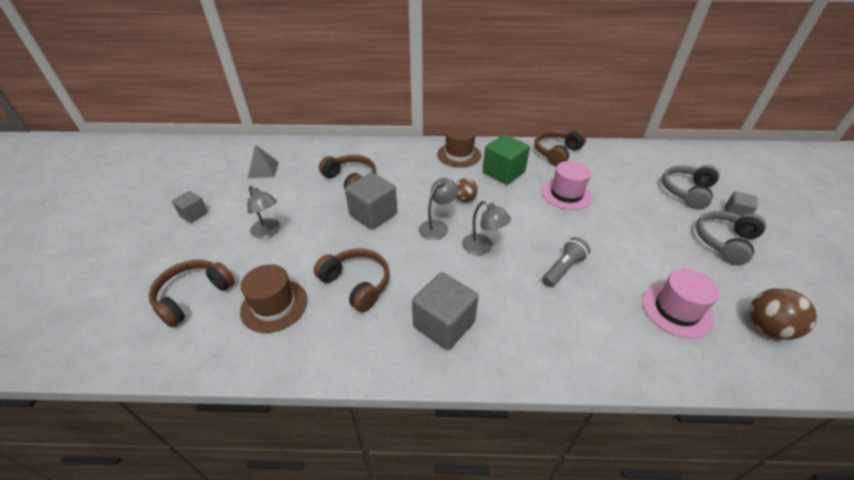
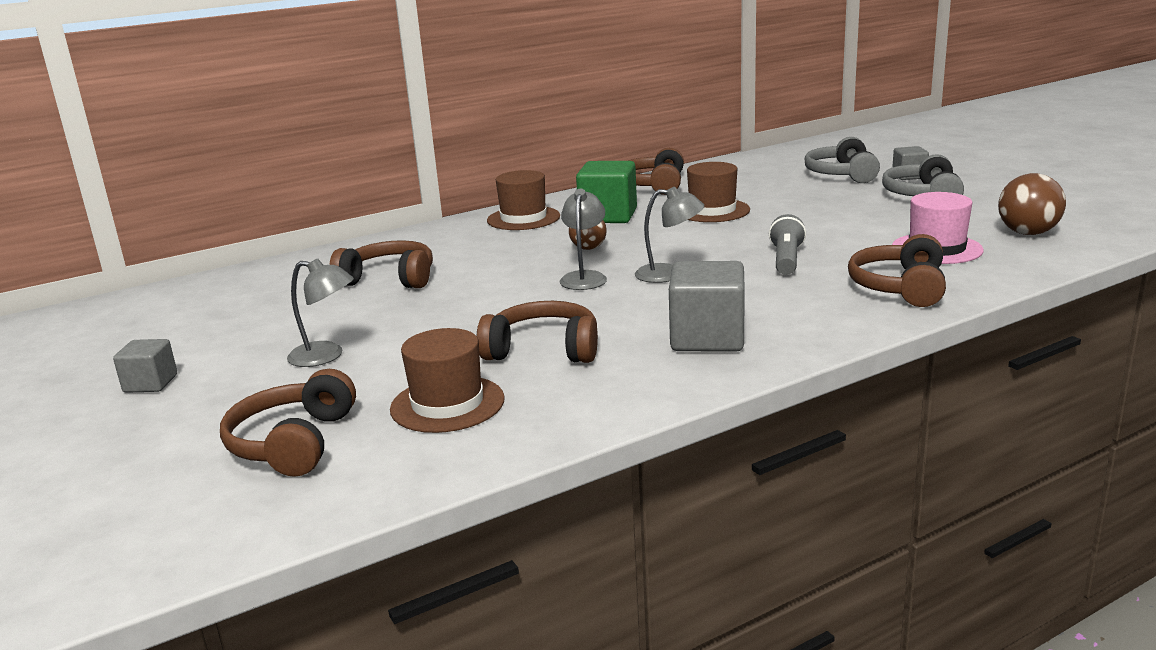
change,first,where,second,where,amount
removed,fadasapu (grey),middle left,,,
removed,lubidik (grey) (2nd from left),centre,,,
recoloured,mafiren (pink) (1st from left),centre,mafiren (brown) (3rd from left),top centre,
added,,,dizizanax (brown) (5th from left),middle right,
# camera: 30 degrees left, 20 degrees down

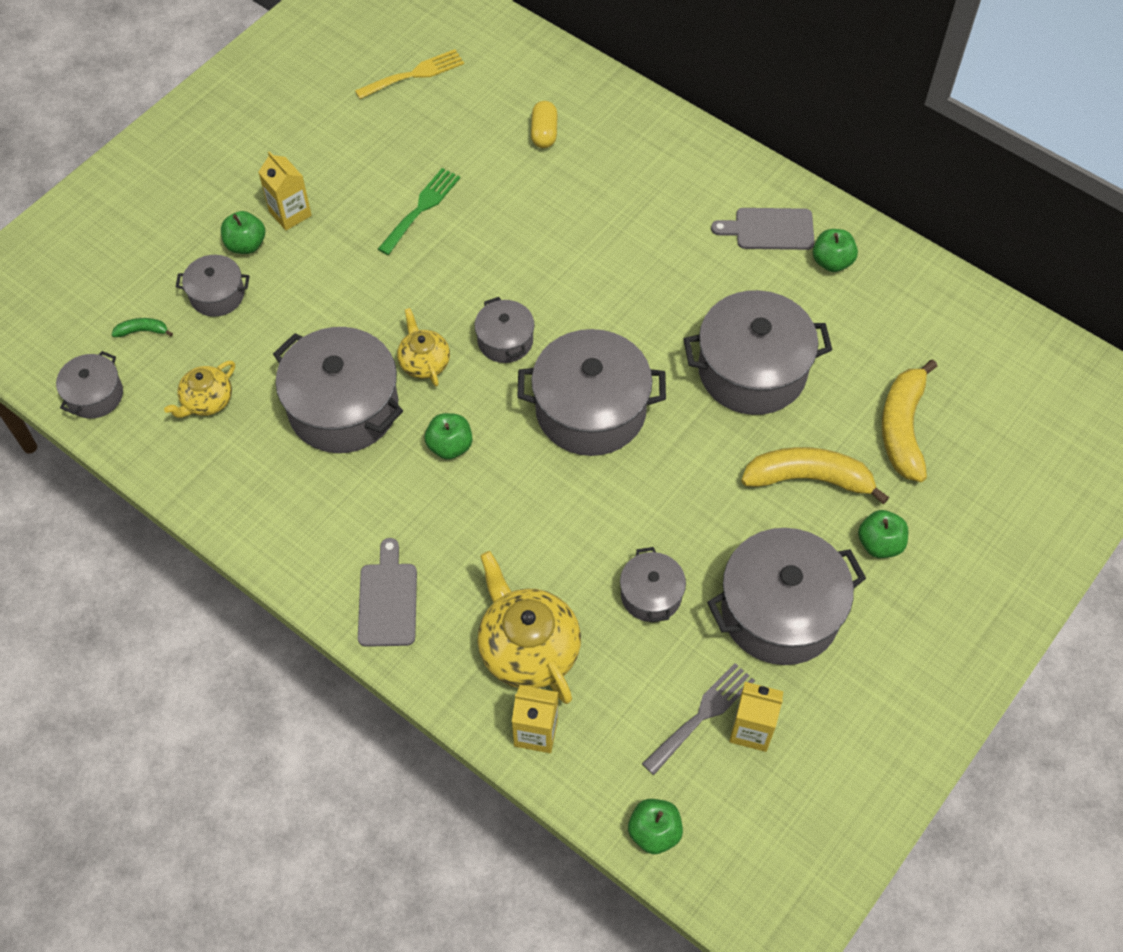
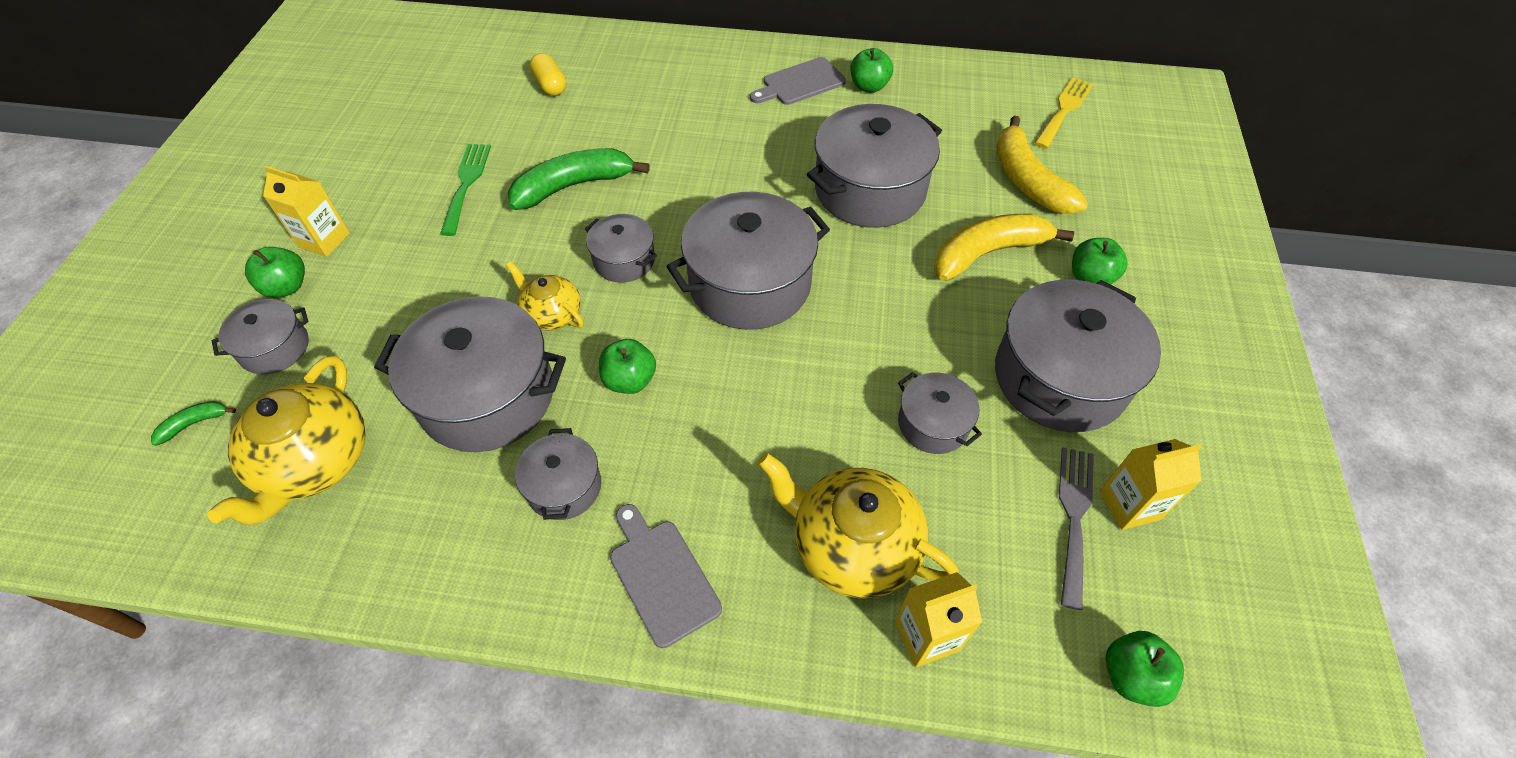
change,first,where,second,where,amount
moved,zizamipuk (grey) (1st from left in the first image),middle left,zizamipuk (grey) (3rd from left),centre,
resized,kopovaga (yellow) (1st from left),middle left,,middle left,x1.75
moved,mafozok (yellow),top centre,,top right,
added,,,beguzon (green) (2nd from left),top centre,
# camera: 30 degrees left, 5 degrees down

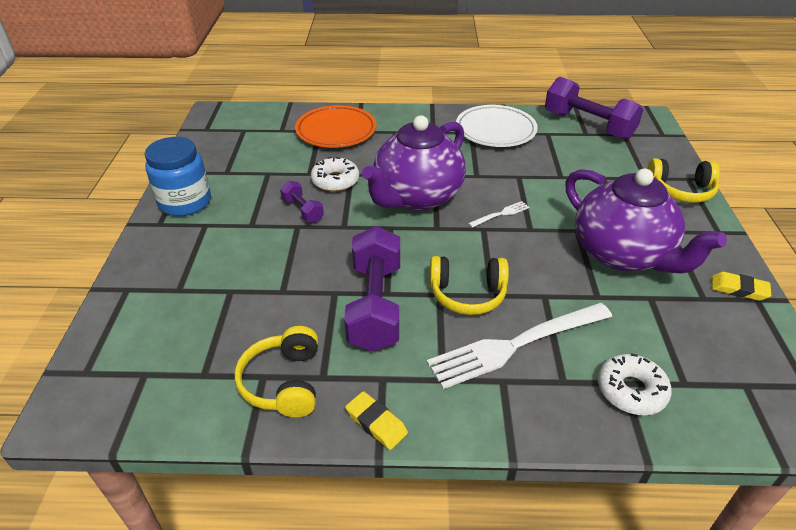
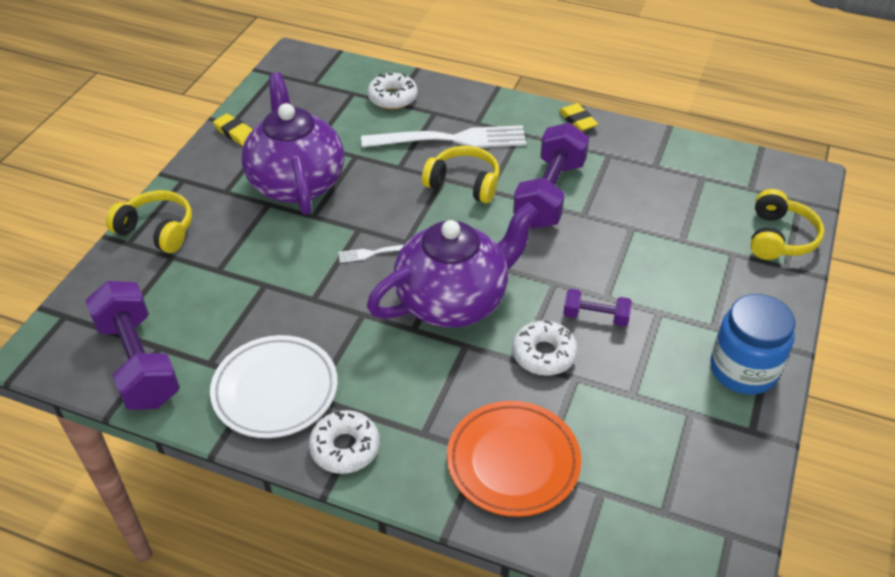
change,first,where,second,where,amount
moved,dizizanax (yellow) (1st from left in the first image),bottom centre,dizizanax (yellow) (3rd from left),middle right,
turned,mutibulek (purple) (1st from left in the first image),centre,mutibulek (purple) (3rd from left),middle right,60 degrees counterclockwise
added,,,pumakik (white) (1st from left),bottom centre,
# camera: 160 degrees left, 5 degrees up

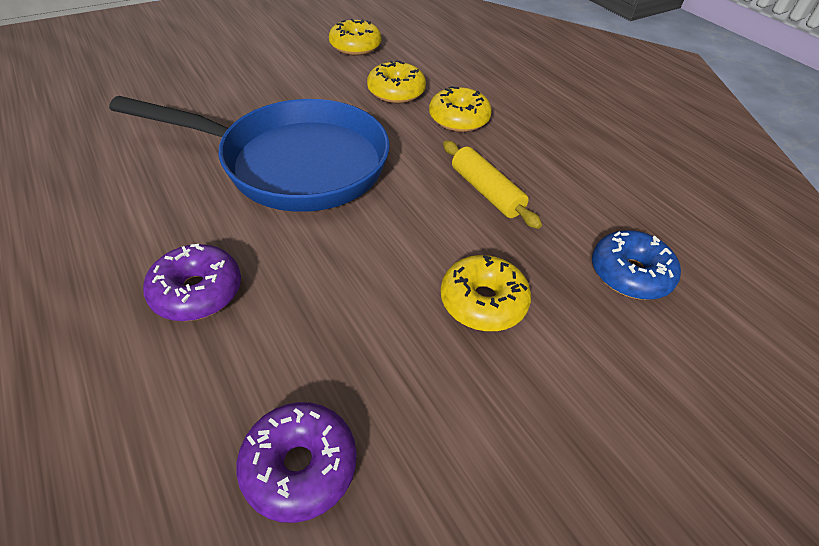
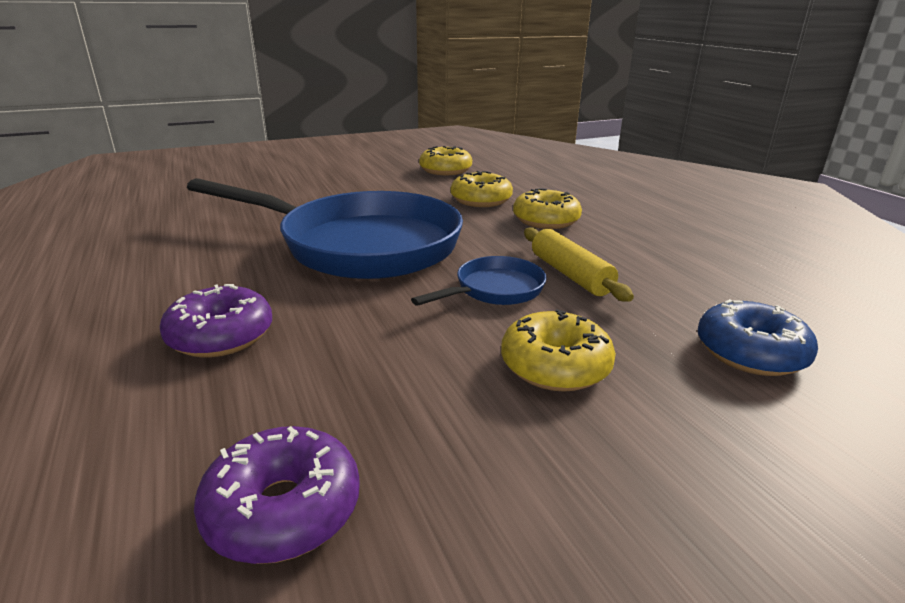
change,first,where,second,where,amount
added,,,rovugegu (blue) (2nd from left),centre,
# camera: 10 degrees right, 20 degrees down

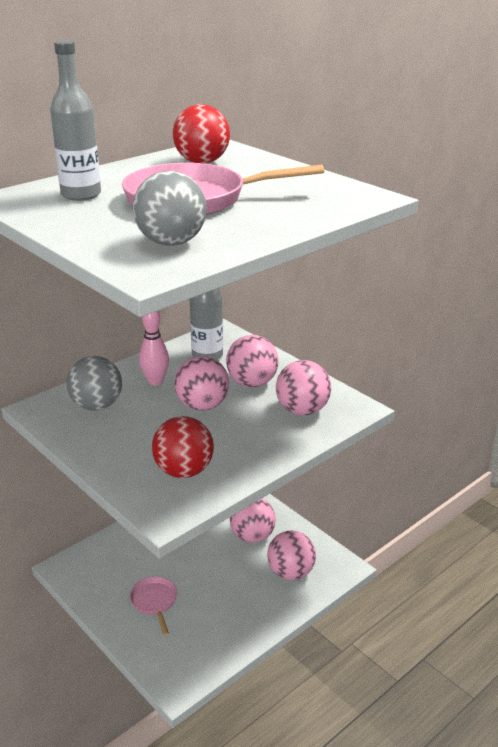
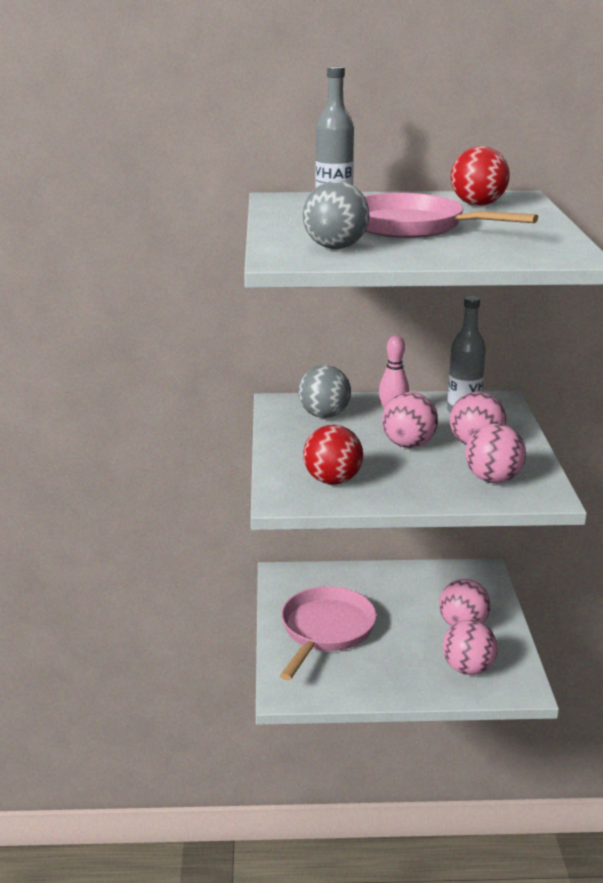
change,first,where,second,where,amount
resized,rovugegu (pink) (1st from left),bottom left,,bottom centre,x1.98
# camera: 40 degrees right, 5 degrees down

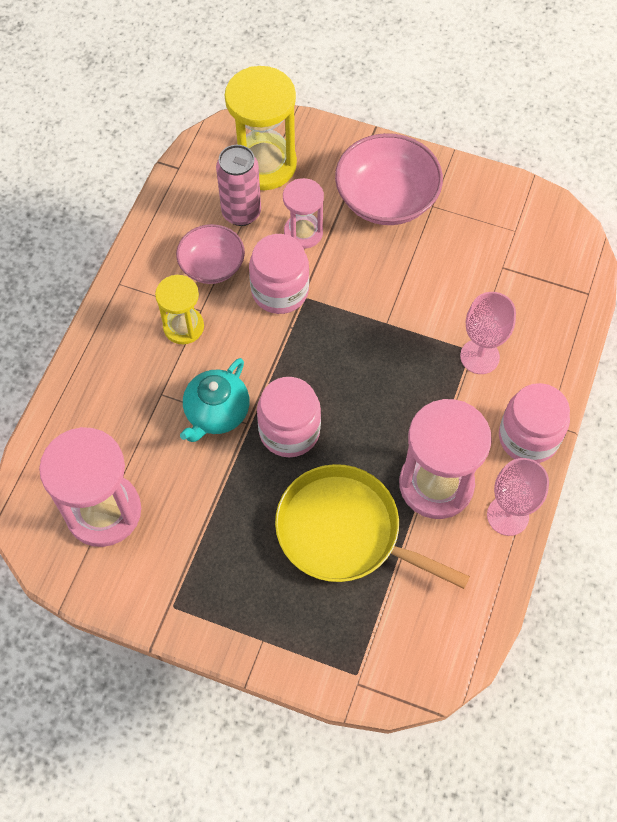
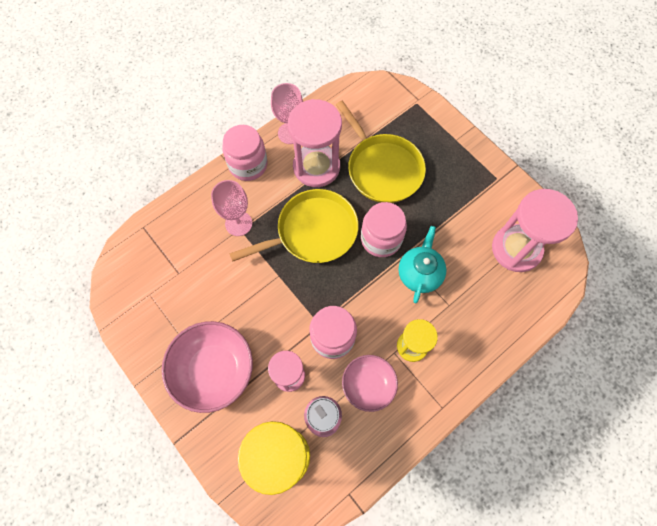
change,first,where,second,where,amount
turned,kopovaga (turquoise),centre,,centre,45 degrees counterclockwise
added,,,rovugegu (yellow) (1st from left),centre,
# camera: 150 degrees left, 5 degrees up

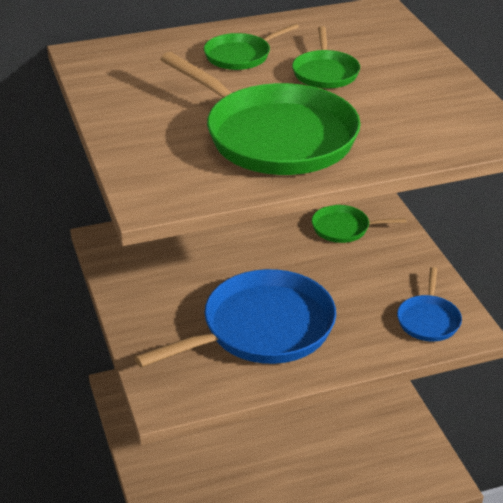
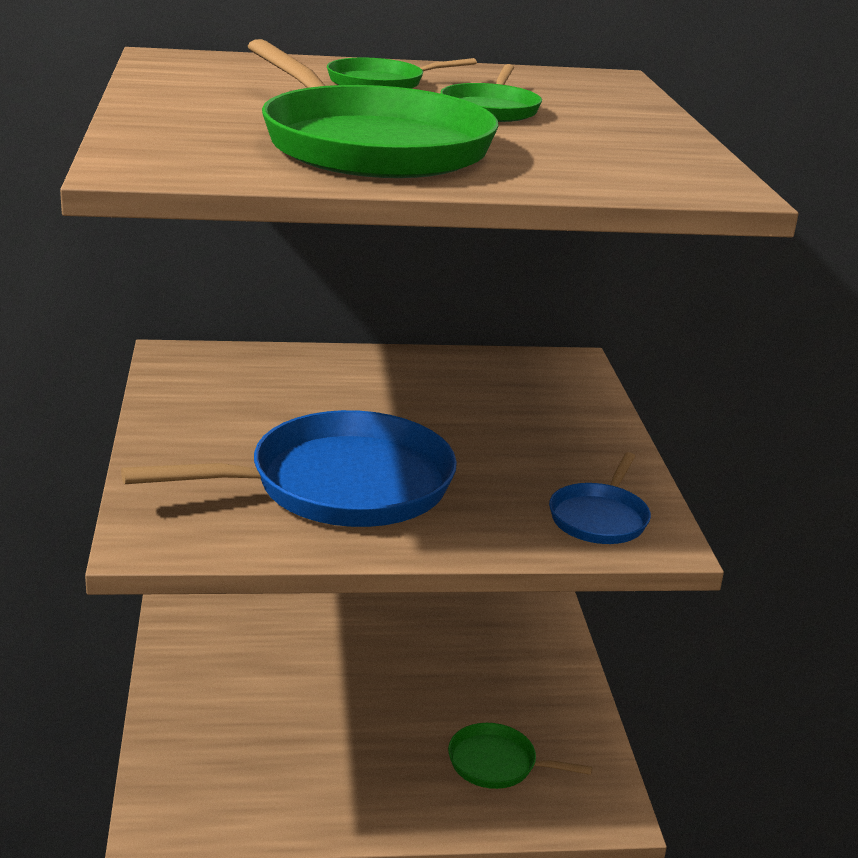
change,first,where,second,where,amount
moved,rovugegu (green) (4th from left),middle right,,bottom centre,
# camera: 10 degrees right, 10 degrees down

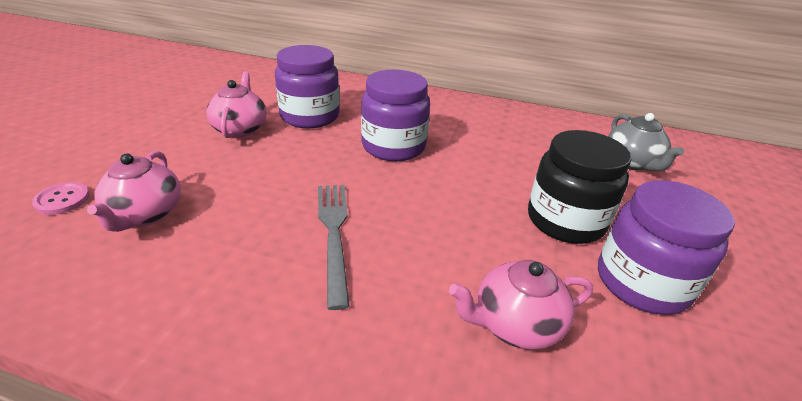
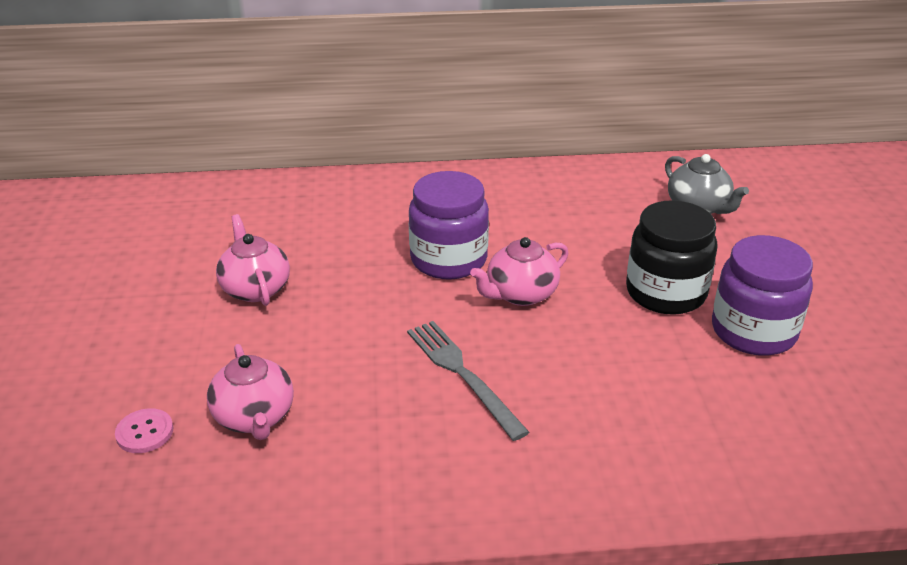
change,first,where,second,where,amount
removed,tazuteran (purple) (1st from left),top centre,,,
moved,kopovaga (pink) (3rd from left),bottom centre,,centre,
# camera: 20 degrees left, 0 degrees up

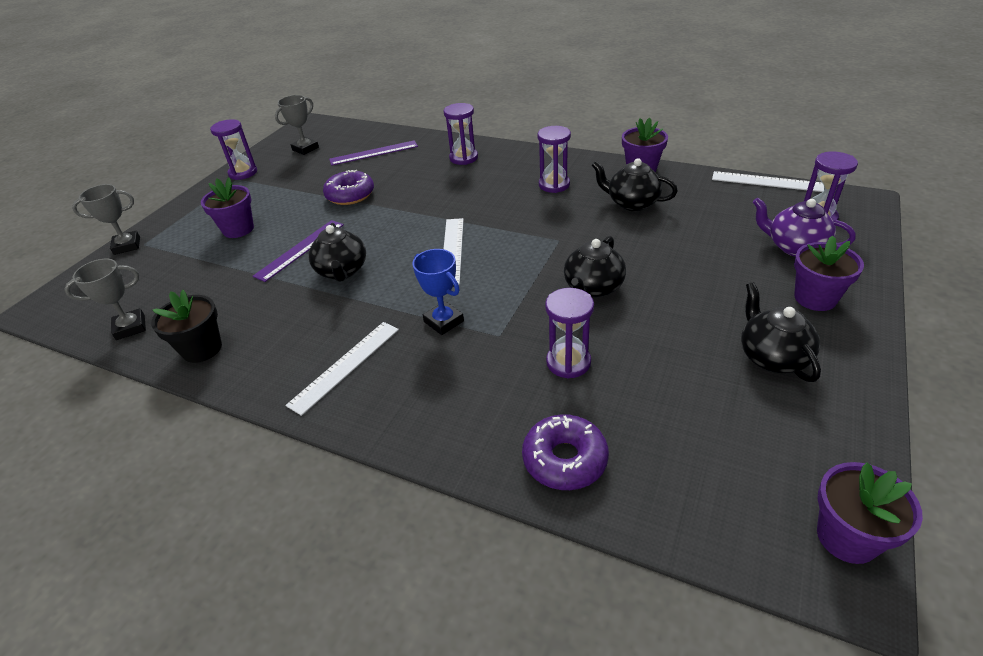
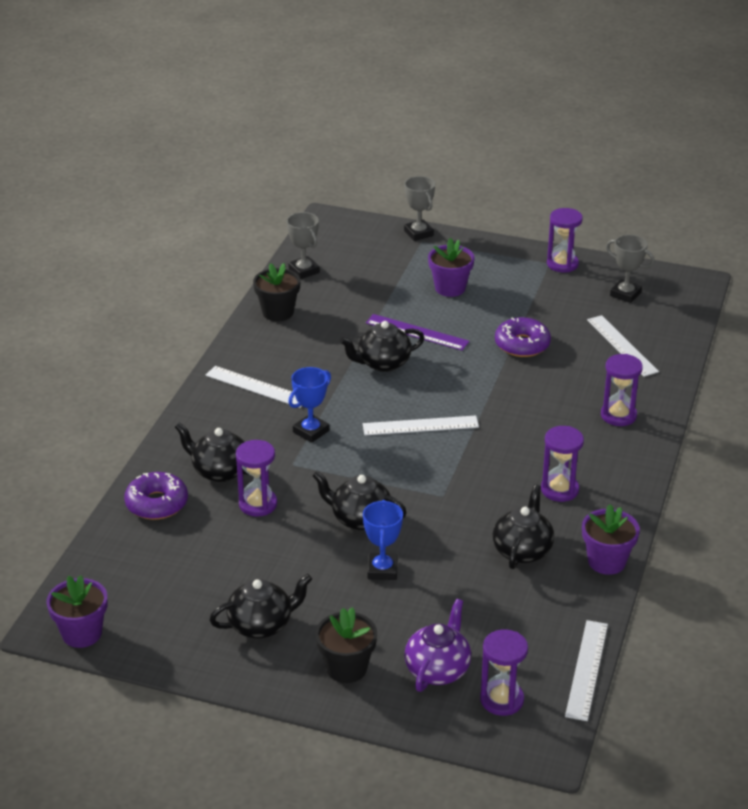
change,first,where,second,where,amount
recoloured,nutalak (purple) (2nd from left),top centre,nutalak (white) (4th from left),middle right,
recoloured,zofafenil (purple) (3rd from left),middle right,zofafenil (black) (2nd from left),bottom centre,
added,,,kopovaga (black) (1st from left),middle left,
added,,,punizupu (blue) (2nd from left),bottom centre,
# camera: 80 degrees right, 5 degrees down

